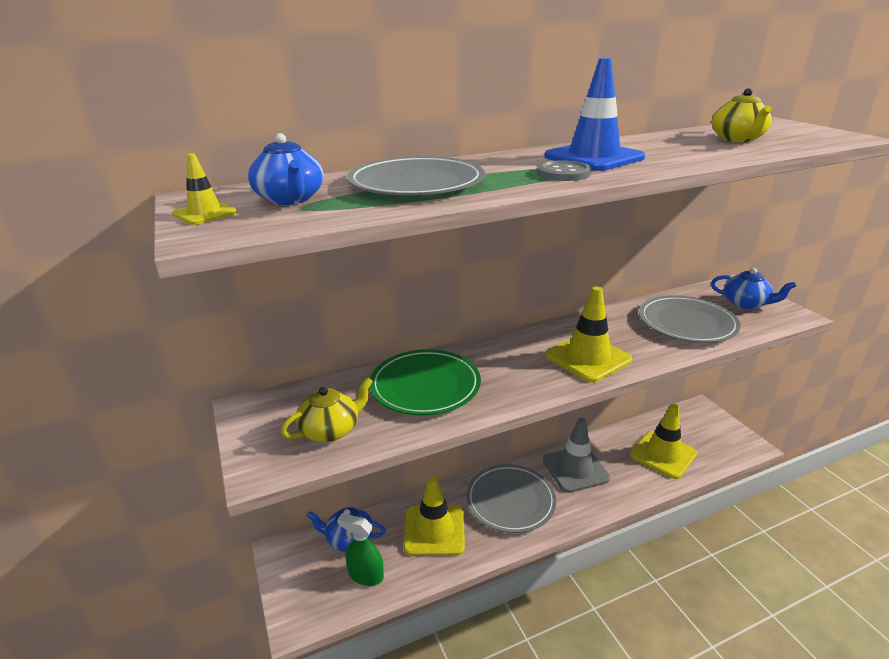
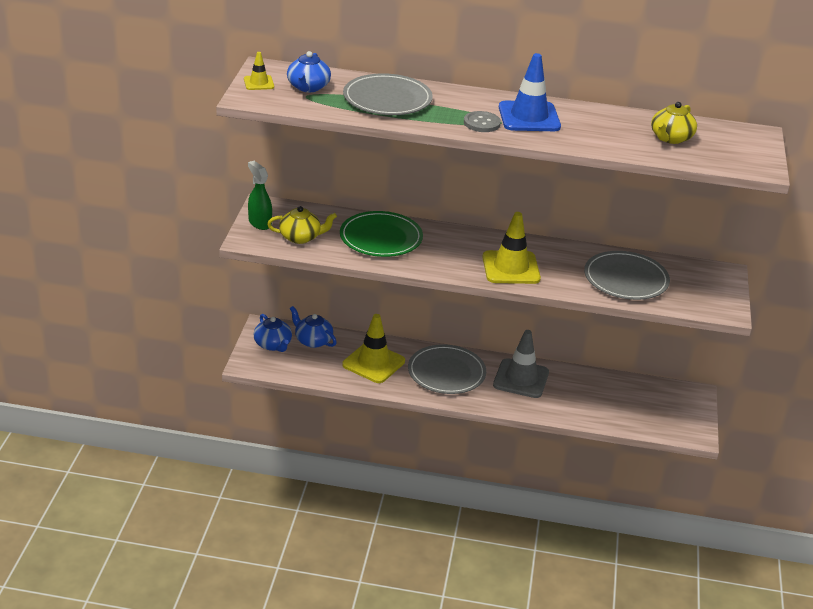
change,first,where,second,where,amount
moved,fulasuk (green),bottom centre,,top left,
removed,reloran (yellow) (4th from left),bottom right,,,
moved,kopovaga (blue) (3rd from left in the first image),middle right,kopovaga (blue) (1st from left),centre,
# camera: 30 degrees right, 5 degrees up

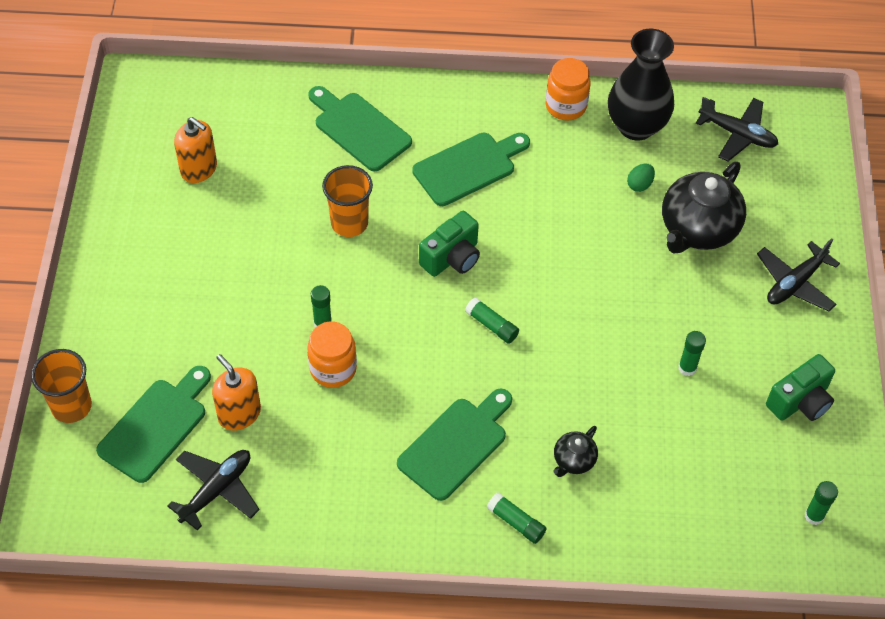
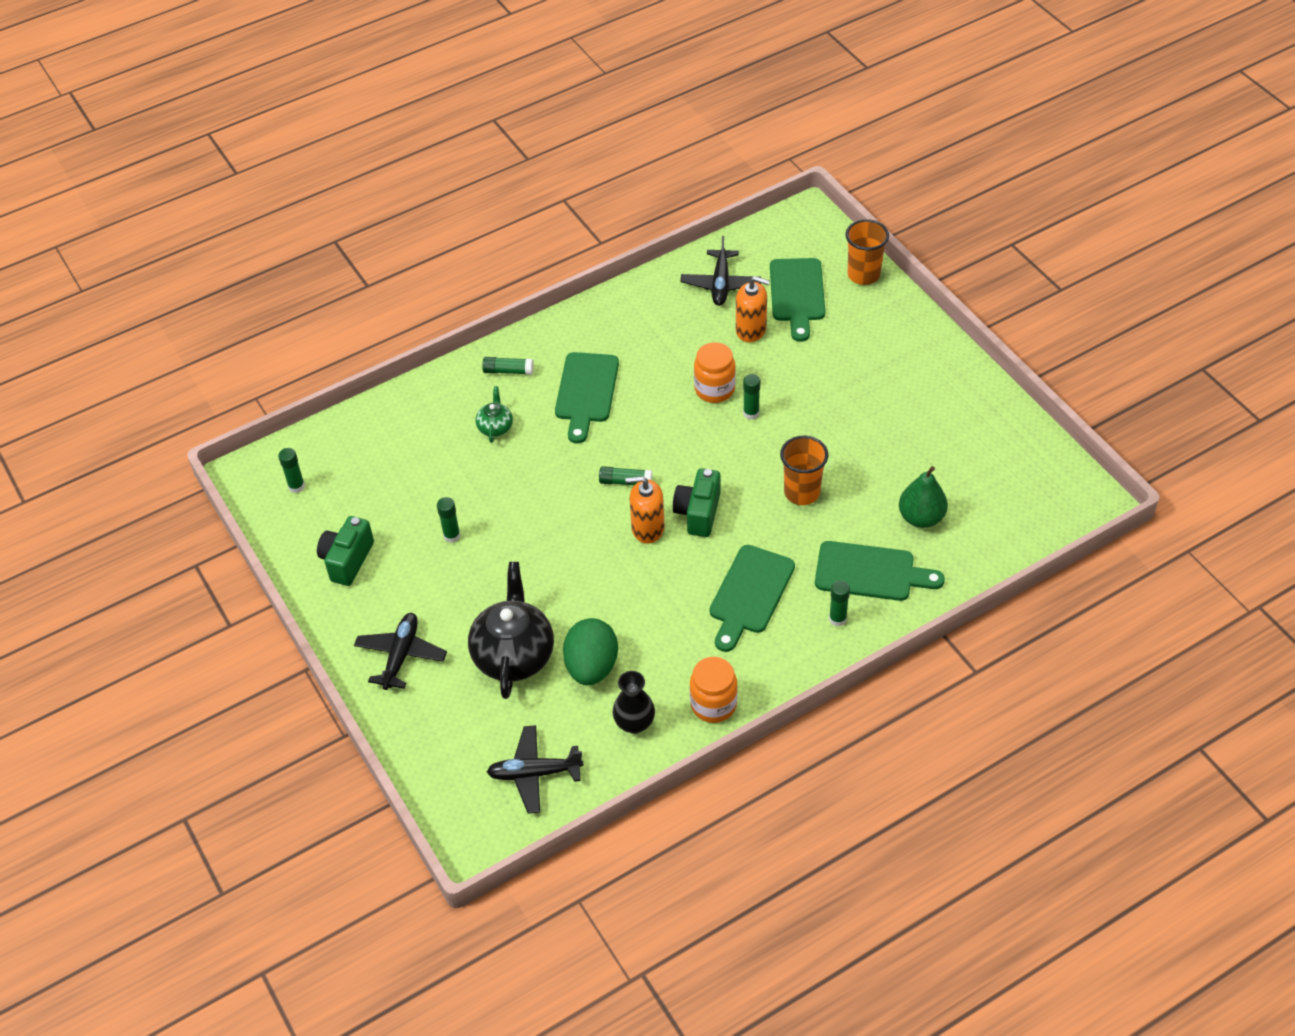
change,first,where,second,where,amount
moved,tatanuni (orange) (1st from left),top left,,centre,
recoloured,kopovaga (black) (1st from left),bottom centre,kopovaga (green),centre,
resized,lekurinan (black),top right,,bottom centre,x0.58
resized,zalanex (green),top right,,centre,x2.13
added,,,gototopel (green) (6th from left),centre,
added,,,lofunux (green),middle right,
# camera: 150 degrees right, 5 degrees down

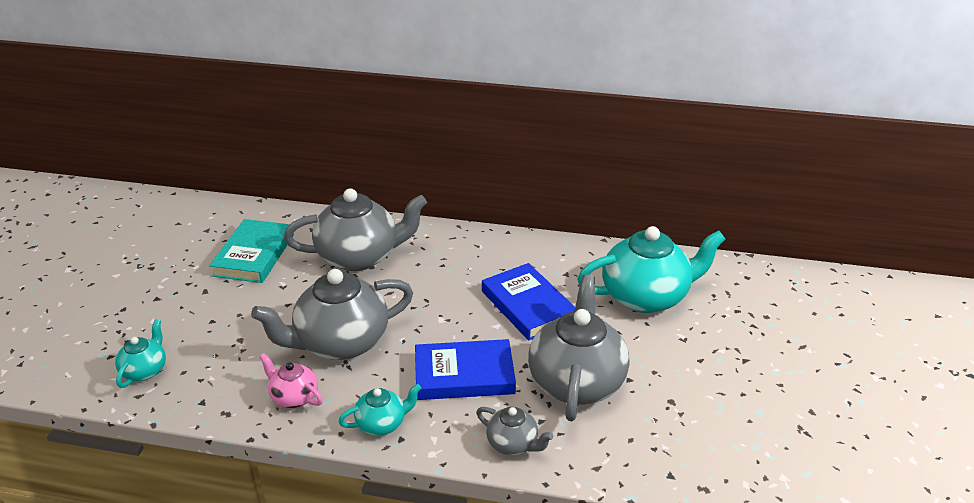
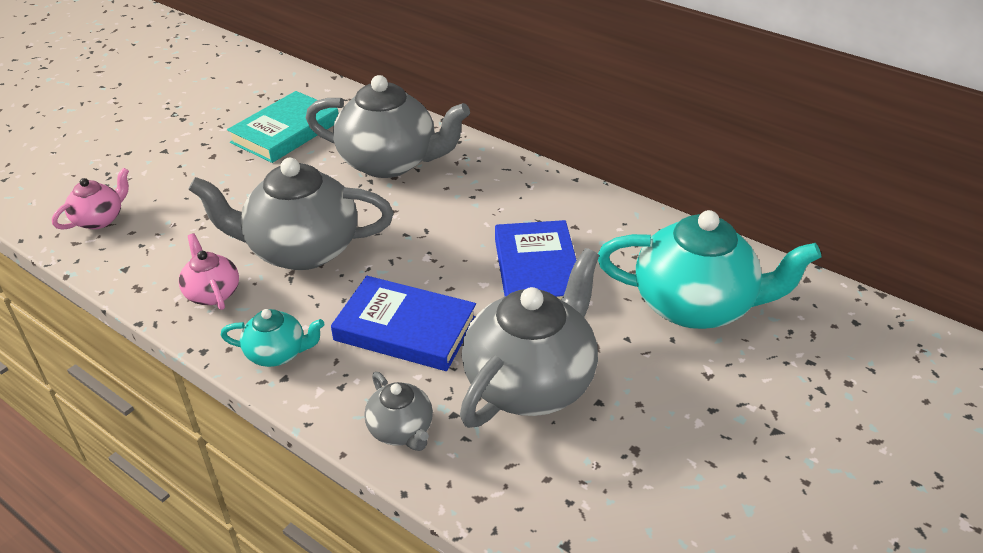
change,first,where,second,where,amount
recoloured,kopovaga (turquoise) (1st from left),bottom left,kopovaga (pink) (1st from left),middle left,
# camera: 25 degrees right, 5 degrees up

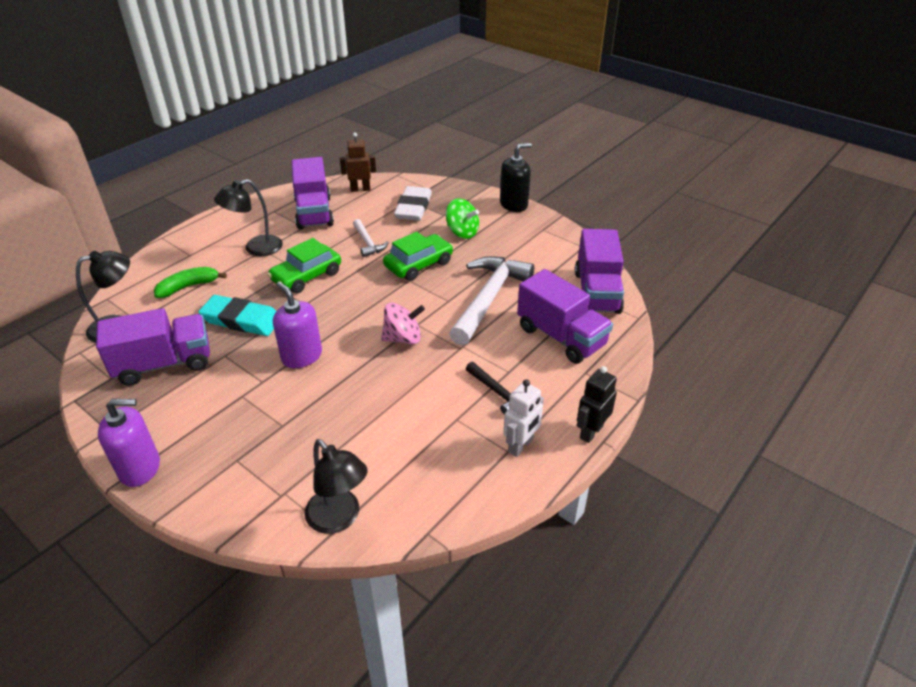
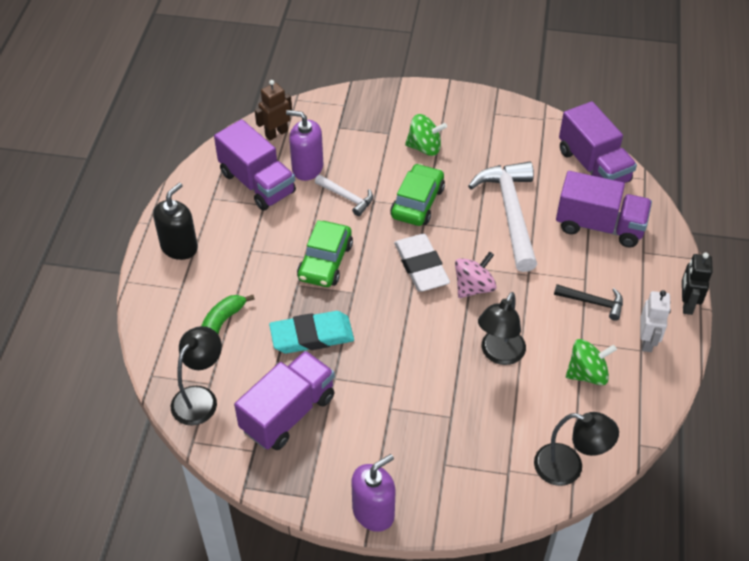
change,first,where,second,where,amount
moved,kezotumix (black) (2nd from left),top left,,middle right,
moved,tatanuni (purple) (2nd from left in the first image),middle left,tatanuni (purple) (1st from left),top centre,
moved,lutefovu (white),top centre,,centre,
moved,tatanuni (black),top centre,,middle left,
added,,,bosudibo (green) (2nd from left),middle right,
# camera: 30 degrees left, 10 degrees up

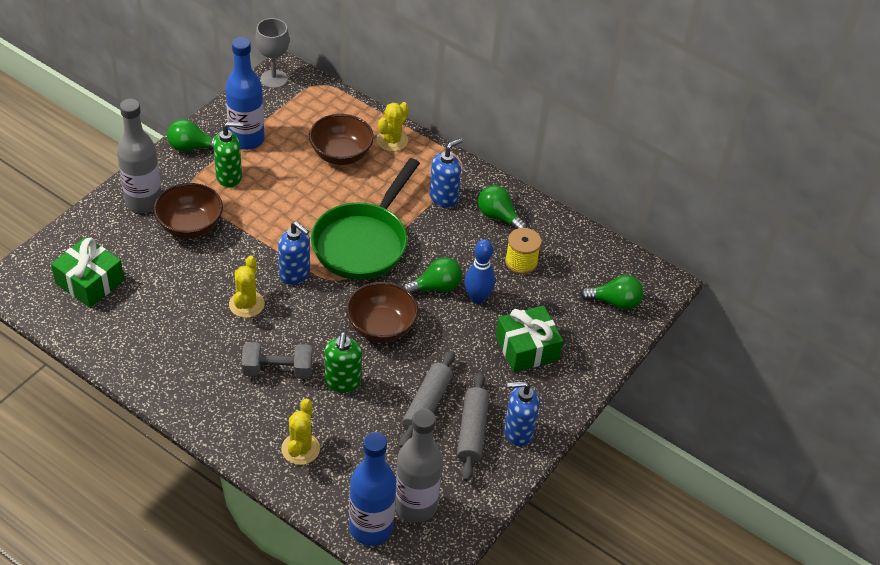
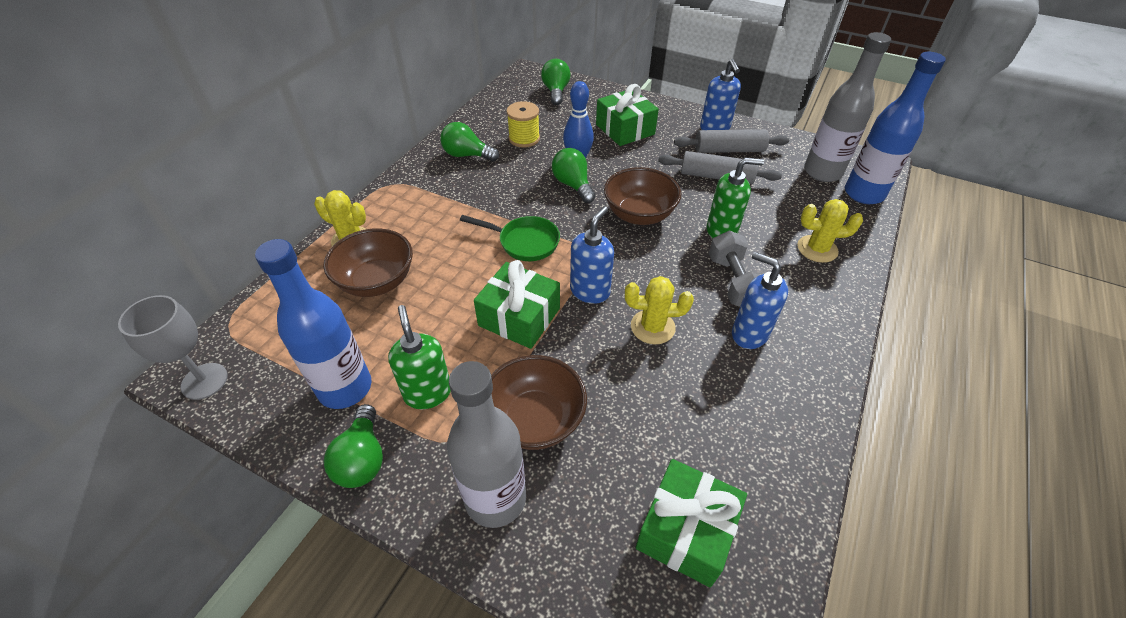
change,first,where,second,where,amount
resized,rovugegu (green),centre,,centre,x0.54
moved,tatanuni (blue) (2nd from left in the first image),top centre,tatanuni (blue) (3rd from left),middle right,
turned,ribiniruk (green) (3rd from left in the first image),centre,ribiniruk (green) (2nd from left),top centre,75 degrees clockwise
added,,,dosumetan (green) (1st from left),centre,
# camera: 95 degrees left, 0 degrees up

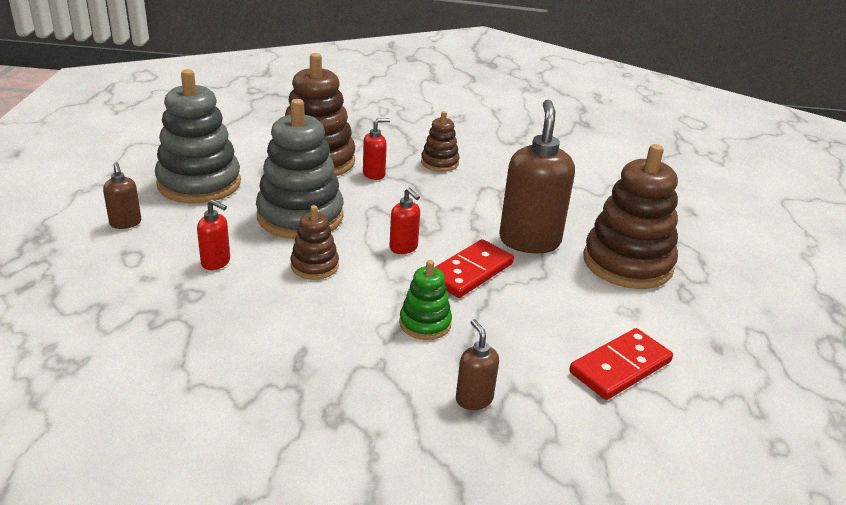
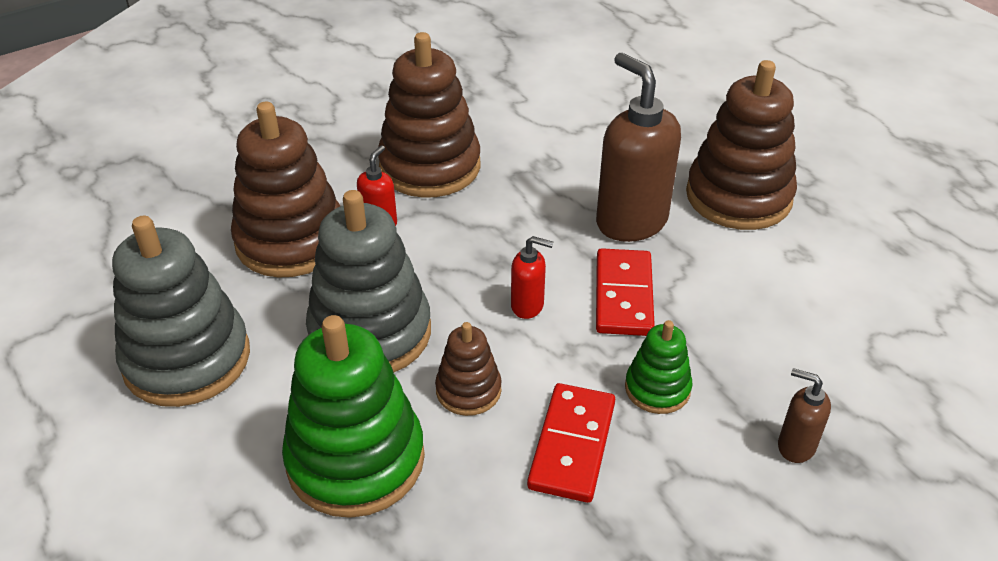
change,first,where,second,where,amount
removed,tatanuni (brown) (1st from left),middle left,,,
replaced,tatanuni (red) (1st from left),middle left,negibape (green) (1st from left),bottom centre,
resized,negibape (brown) (3rd from left in the first image),top centre,negibape (brown) (2nd from left),top centre,x1.96
moved,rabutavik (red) (2nd from left in the first image),bottom right,rabutavik (red) (1st from left),bottom centre,
# camera: 35 degrees left, 10 degrees up

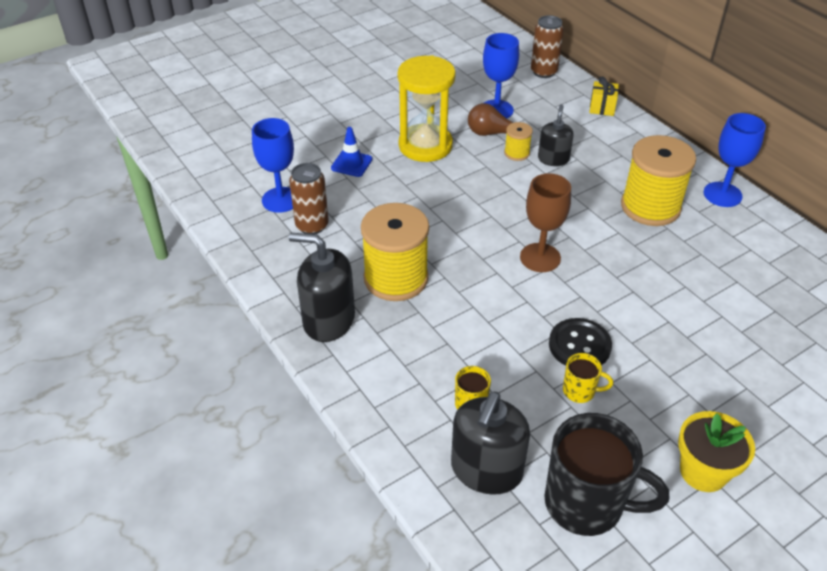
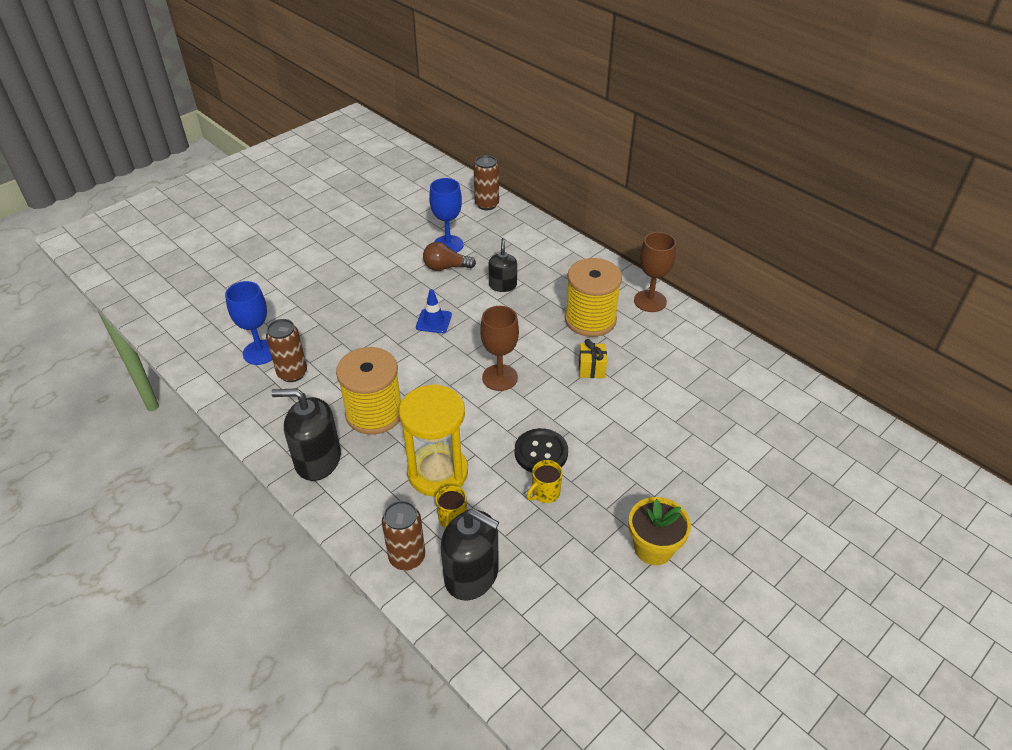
change,first,where,second,where,amount
moved,reloran (blue),top centre,,centre,
moved,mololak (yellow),top centre,,centre,
turned,tatanuni (black) (2nd from left),bottom centre,,bottom centre,75 degrees counterclockwise
removed,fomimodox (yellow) (2nd from left),top centre,,,
removed,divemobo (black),bottom right,,,
turned,divemobo (yellow) (2nd from left),middle right,,centre,135 degrees clockwise
moved,dosumetan (yellow),top right,,centre,
recoloured,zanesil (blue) (3rd from left),top right,zanesil (brown) (2nd from left),centre,
added,,,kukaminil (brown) (2nd from left),bottom centre,
# camera: 10 degrees left, 0 degrees up

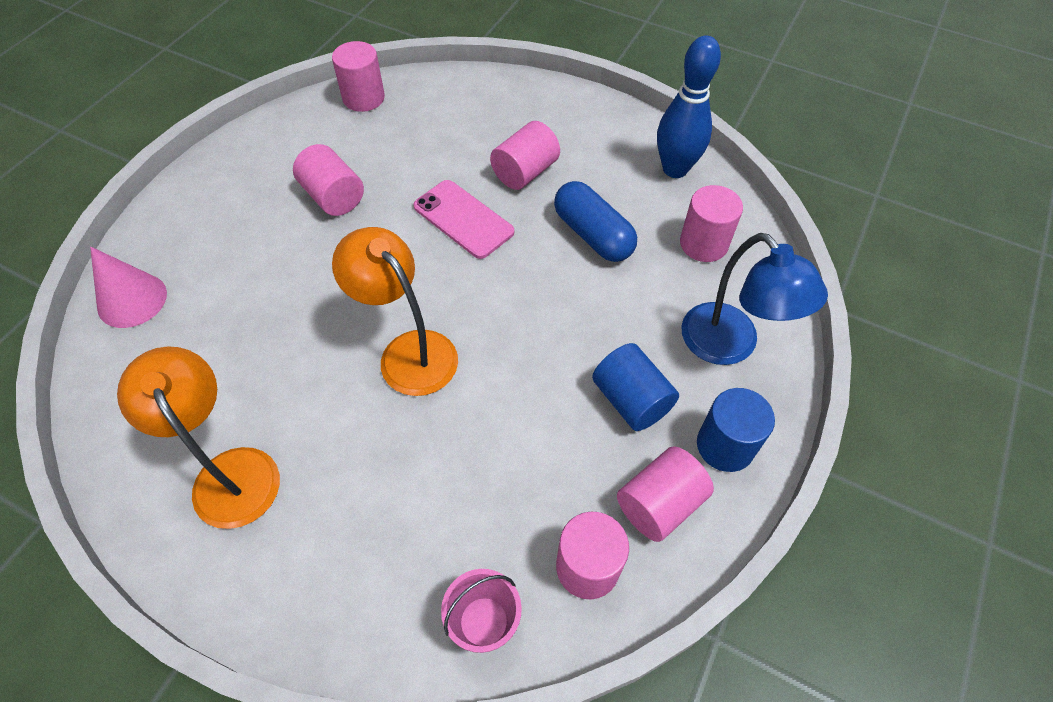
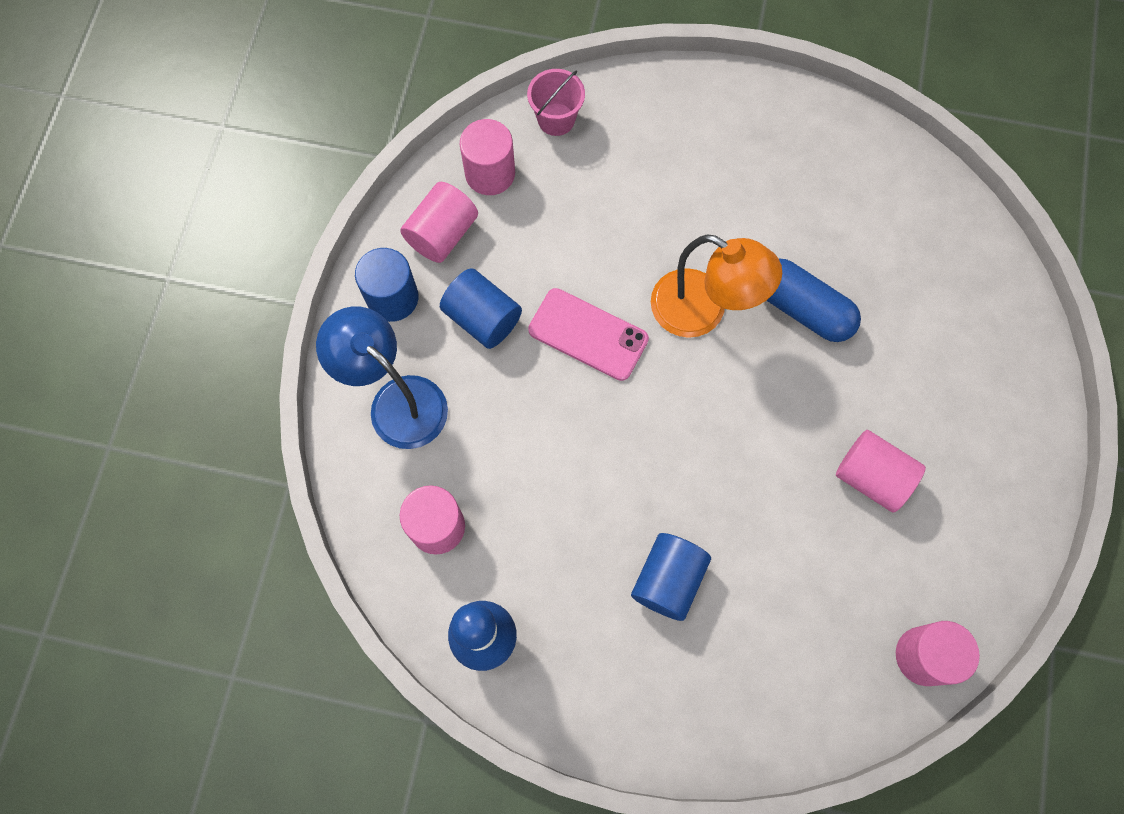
change,first,where,second,where,amount
removed,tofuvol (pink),middle left,,,
removed,kezotumix (orange) (1st from left),middle left,,,
moved,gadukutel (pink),top centre,,centre,
recoloured,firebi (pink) (3rd from left),top centre,firebi (blue) (3rd from left),bottom centre,
moved,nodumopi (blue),top centre,,middle right,
# camera: 165 degrees right, 15 degrees up

